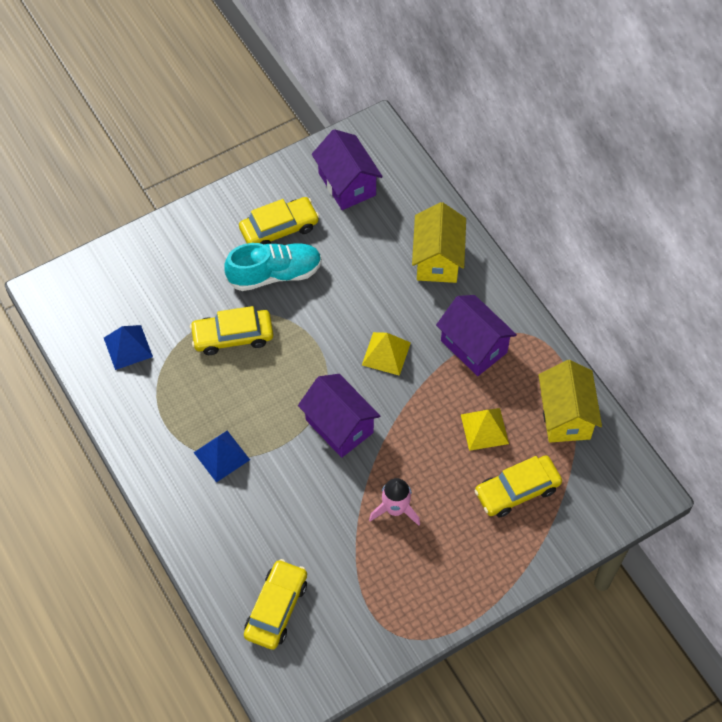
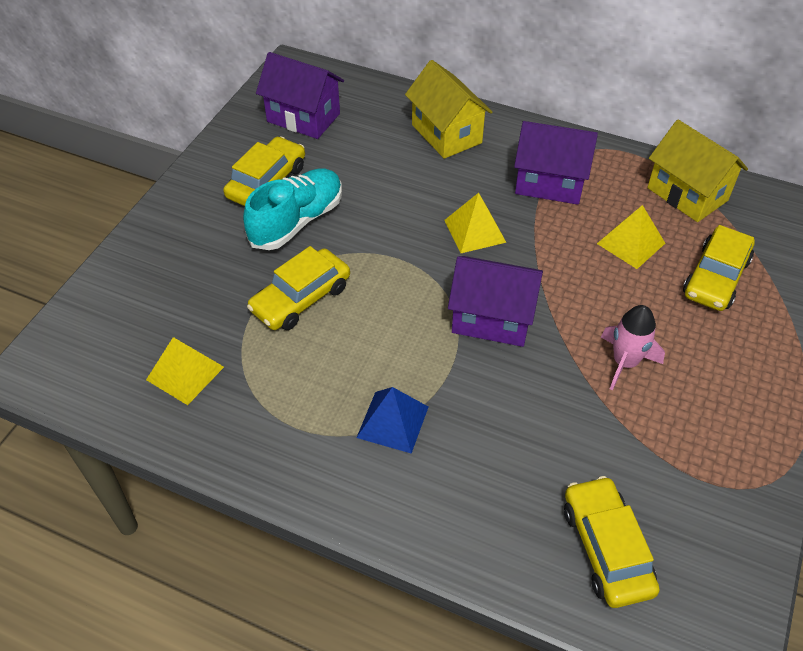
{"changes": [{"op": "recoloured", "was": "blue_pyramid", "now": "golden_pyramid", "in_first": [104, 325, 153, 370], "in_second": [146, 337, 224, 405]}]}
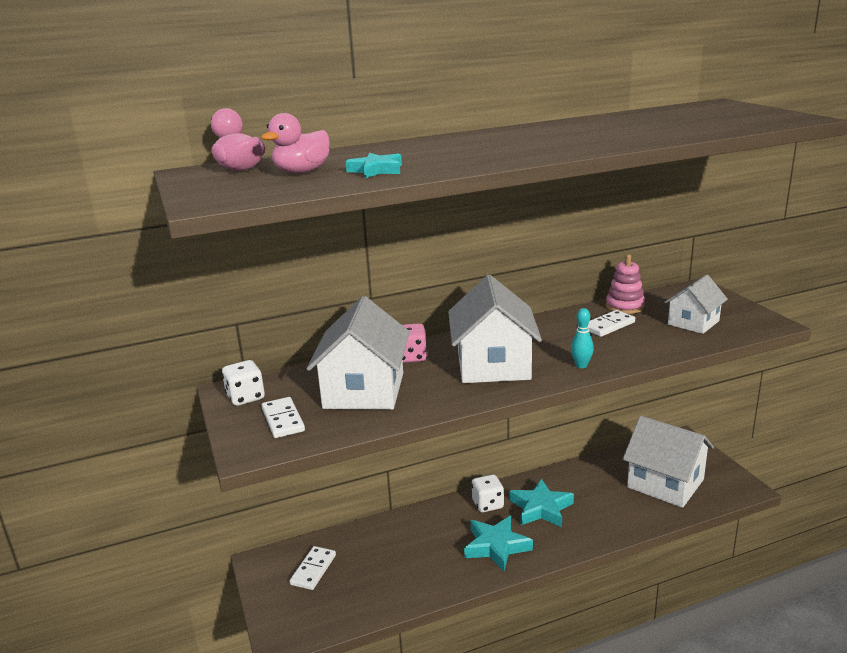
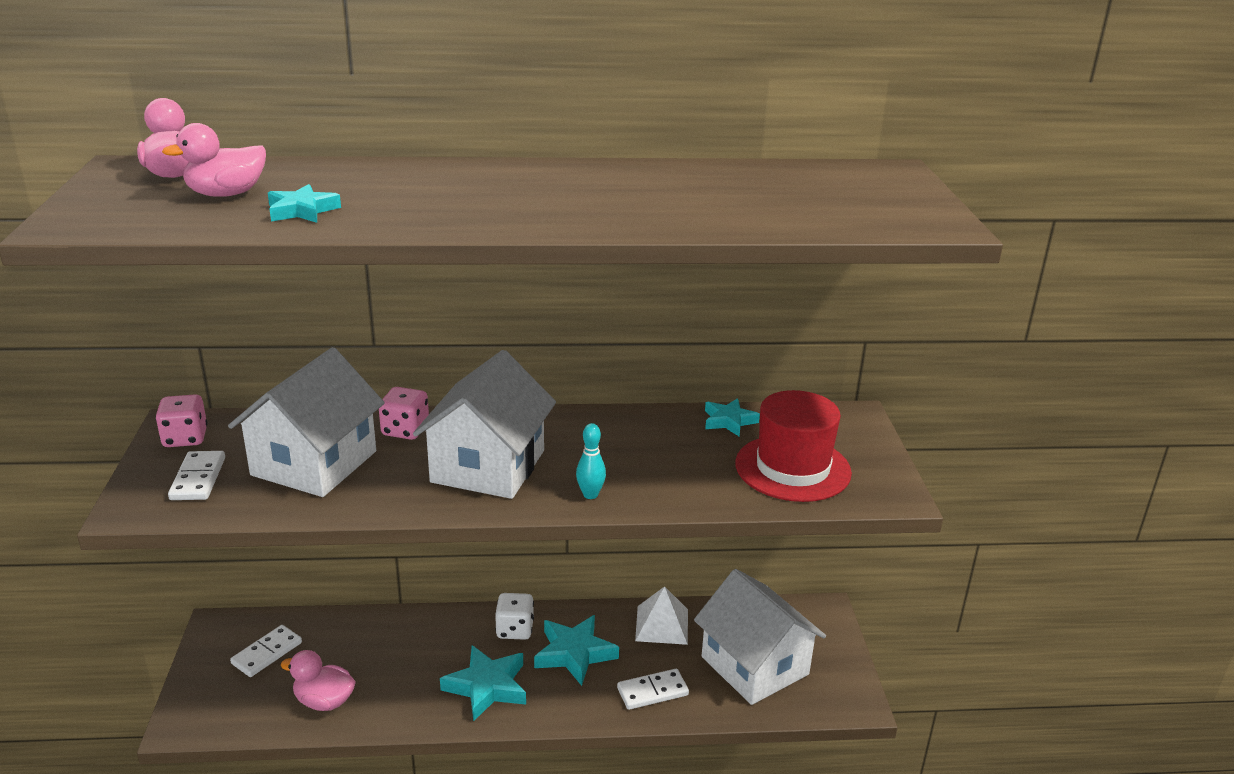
{"changes": [{"op": "recoloured", "was": "white_game_die", "now": "rosy_game_die", "in_first": [222, 360, 265, 406], "in_second": [155, 394, 207, 447]}, {"op": "added", "now": "rosy_duck", "in_second": [281, 650, 356, 711]}, {"op": "moved", "was": "white_domino_tile", "in_first": [588, 310, 635, 337], "in_second": [617, 669, 689, 710]}, {"op": "added", "now": "white_pyramid", "in_second": [635, 586, 688, 645]}, {"op": "replaced", "was": "rosy_stacking_toy", "now": "teal_five-pointed_star", "in_first": [606, 254, 645, 314], "in_second": [705, 398, 760, 436]}, {"op": "replaced", "was": "white_cottage", "now": "crimson_tall_hat", "in_first": [664, 275, 728, 334], "in_second": [735, 390, 852, 502]}]}
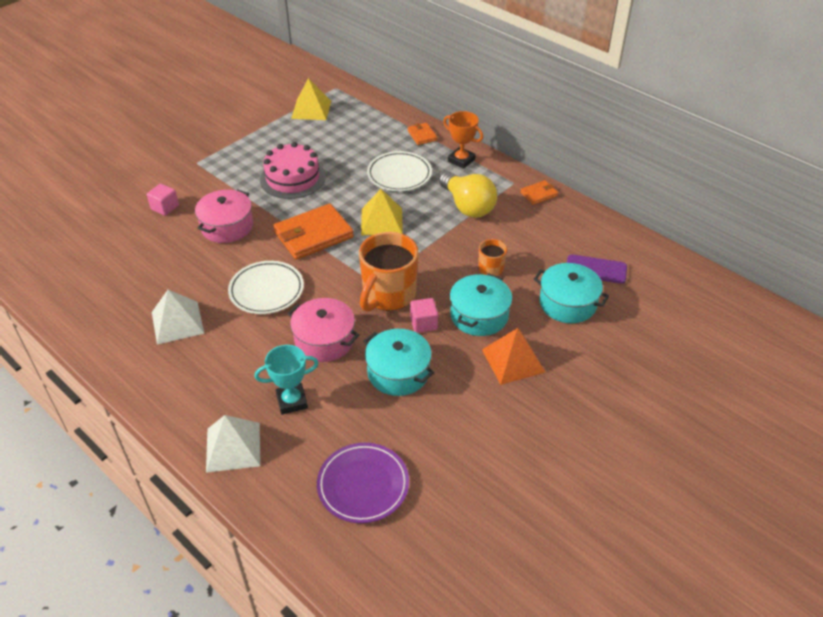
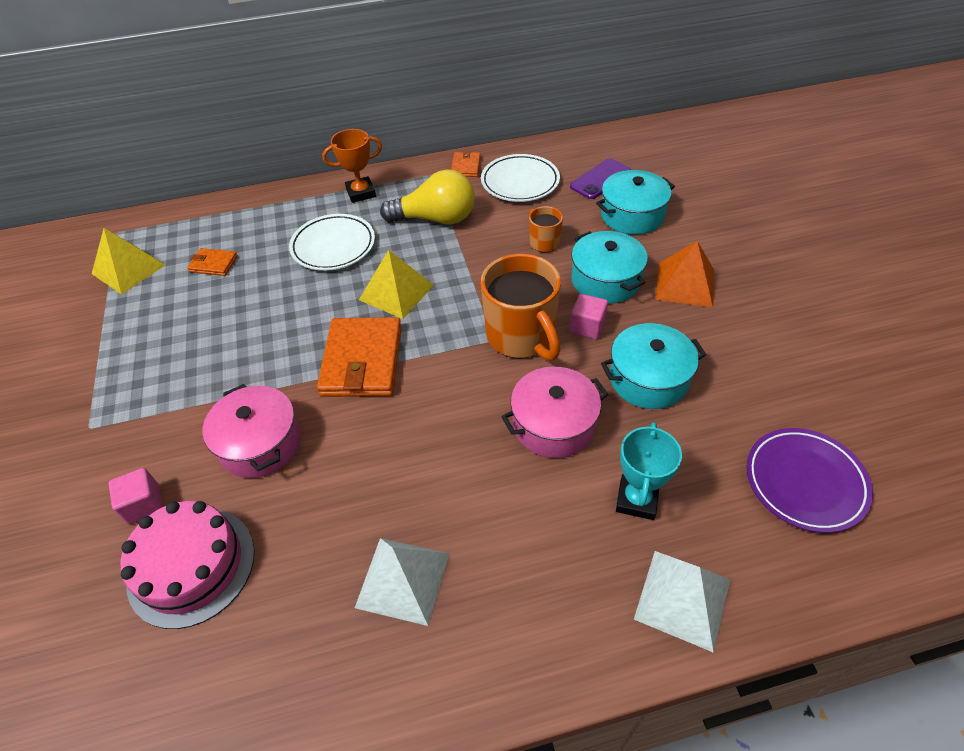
{"changes": [{"op": "moved", "was": "rosy_cake", "in_first": [260, 142, 326, 199], "in_second": [120, 501, 255, 629]}, {"op": "moved", "was": "bright_orange_card_wallet", "in_first": [407, 123, 437, 145], "in_second": [187, 248, 238, 276]}, {"op": "moved", "was": "white_plate", "in_first": [228, 261, 304, 314], "in_second": [481, 154, 560, 202]}]}
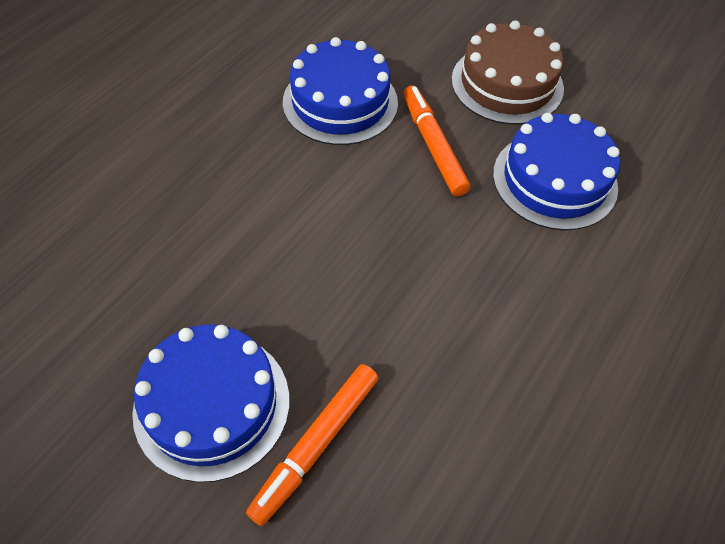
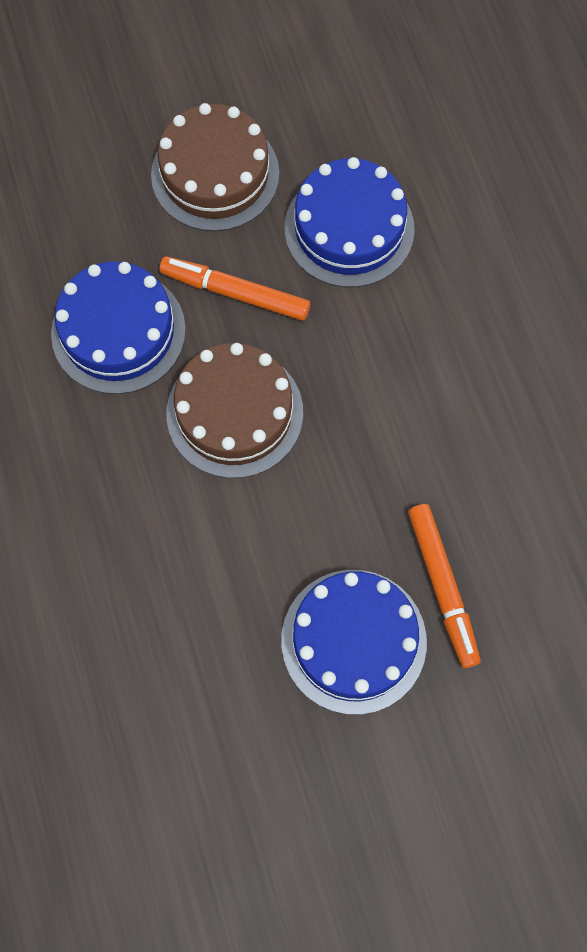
{"changes": [{"op": "added", "now": "dark_brown_cake", "in_second": [166, 343, 303, 478]}]}
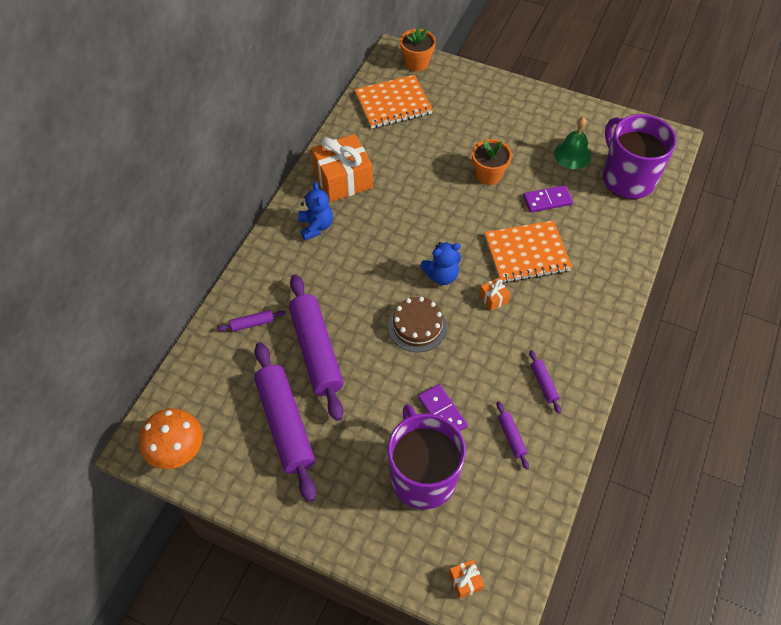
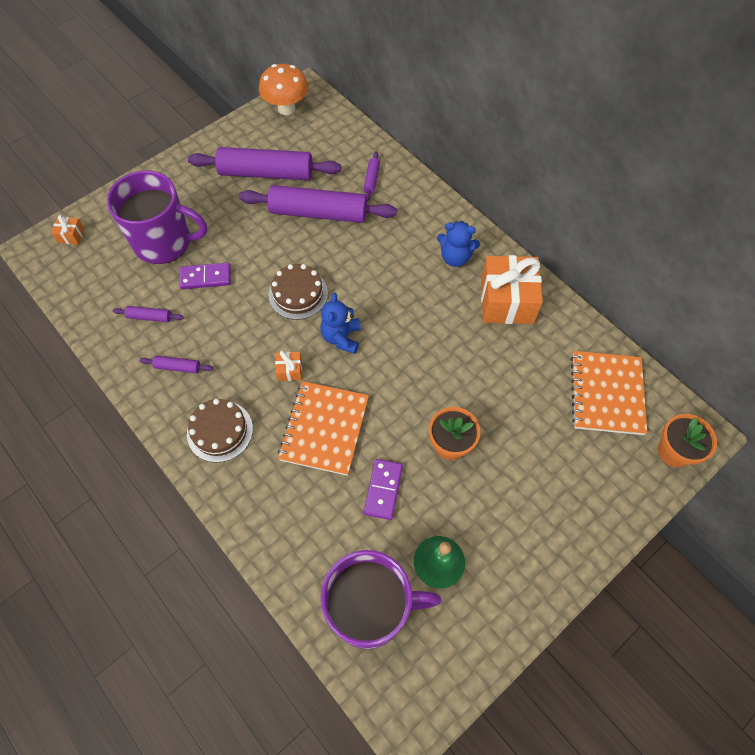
{"changes": [{"op": "added", "now": "dark_brown_cake", "in_second": [187, 399, 253, 463]}]}
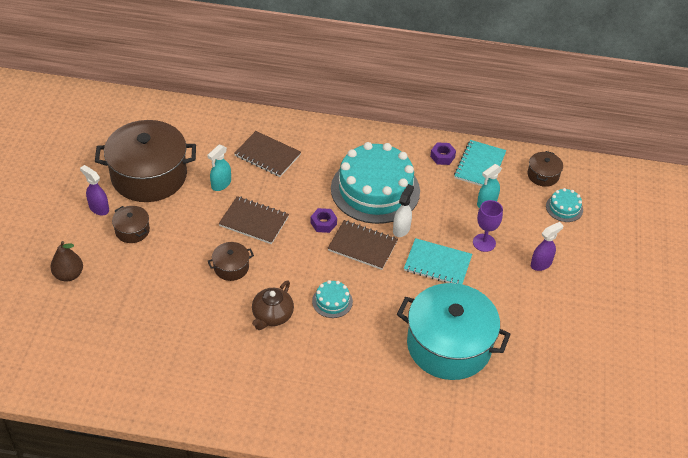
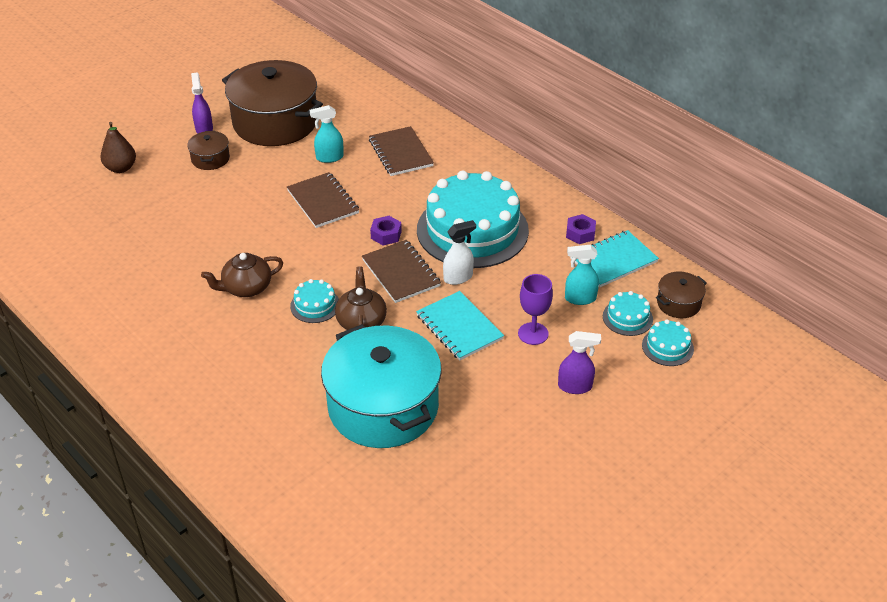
{"changes": [{"op": "added", "now": "dark_brown_teapot", "in_second": [335, 266, 387, 330]}, {"op": "added", "now": "teal_cake", "in_second": [603, 291, 653, 336]}, {"op": "removed", "was": "dark_brown_cooking_pot", "in_first": [208, 242, 254, 281]}]}
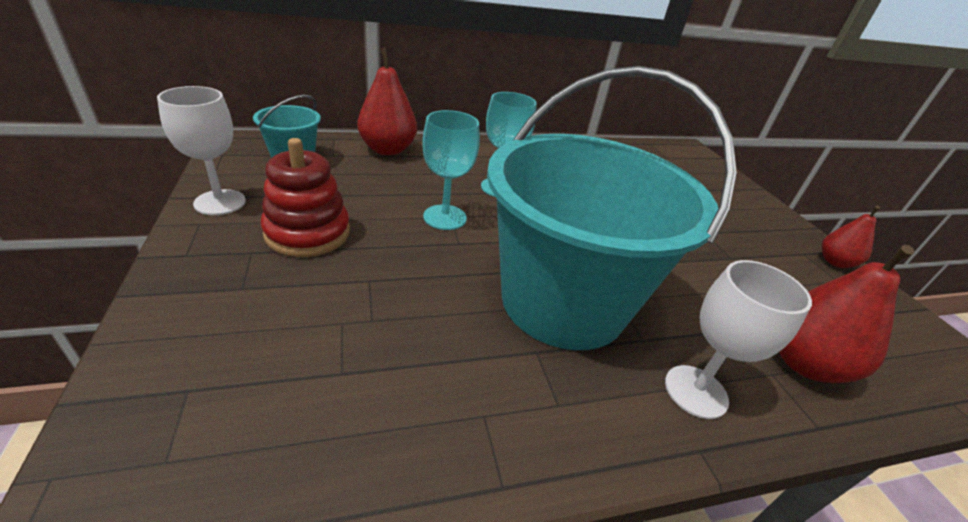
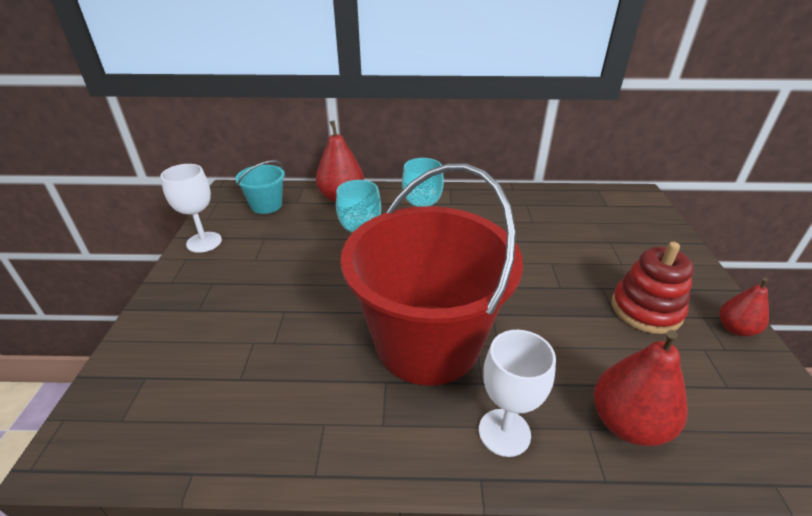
{"changes": [{"op": "recoloured", "was": "teal_pail", "now": "crimson_pail", "in_first": [487, 66, 737, 350], "in_second": [341, 164, 523, 386]}, {"op": "moved", "was": "crimson_stacking_toy", "in_first": [260, 138, 350, 257], "in_second": [612, 242, 694, 334]}]}
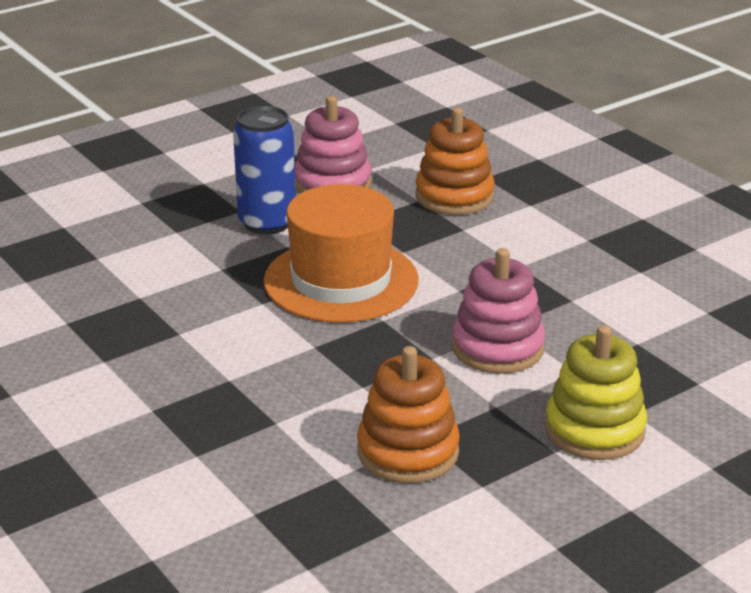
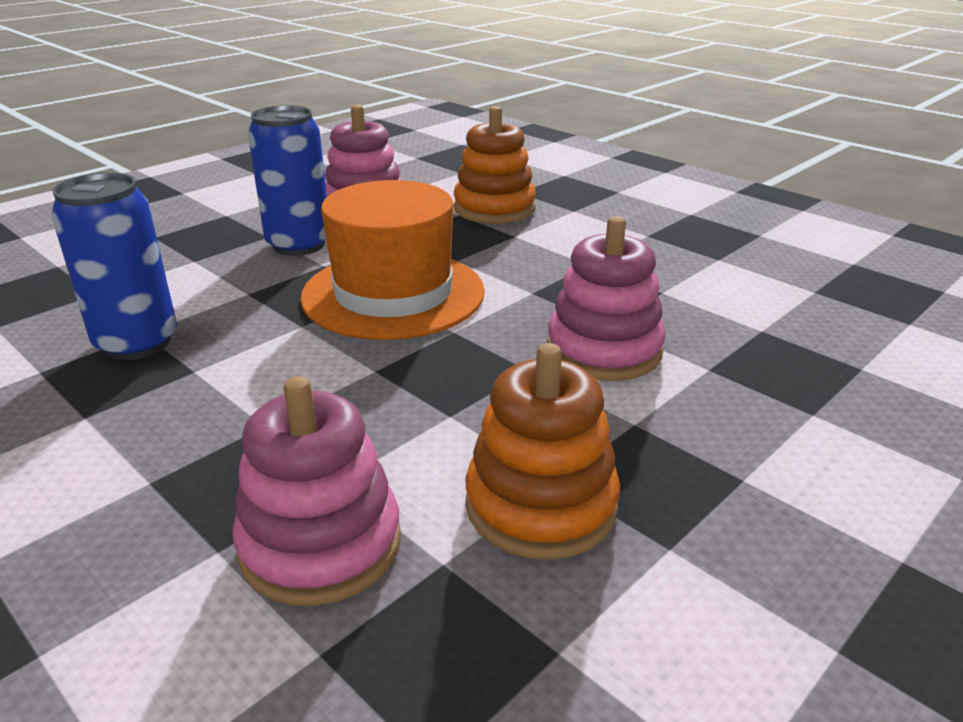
{"changes": [{"op": "added", "now": "blue_can", "in_second": [51, 173, 177, 360]}, {"op": "added", "now": "rosy_stacking_toy", "in_second": [232, 376, 401, 606]}, {"op": "removed", "was": "golden_stacking_toy", "in_first": [545, 325, 647, 460]}]}
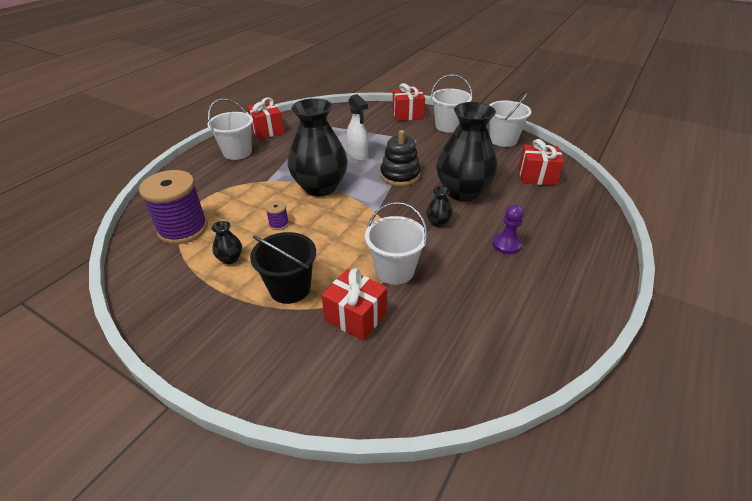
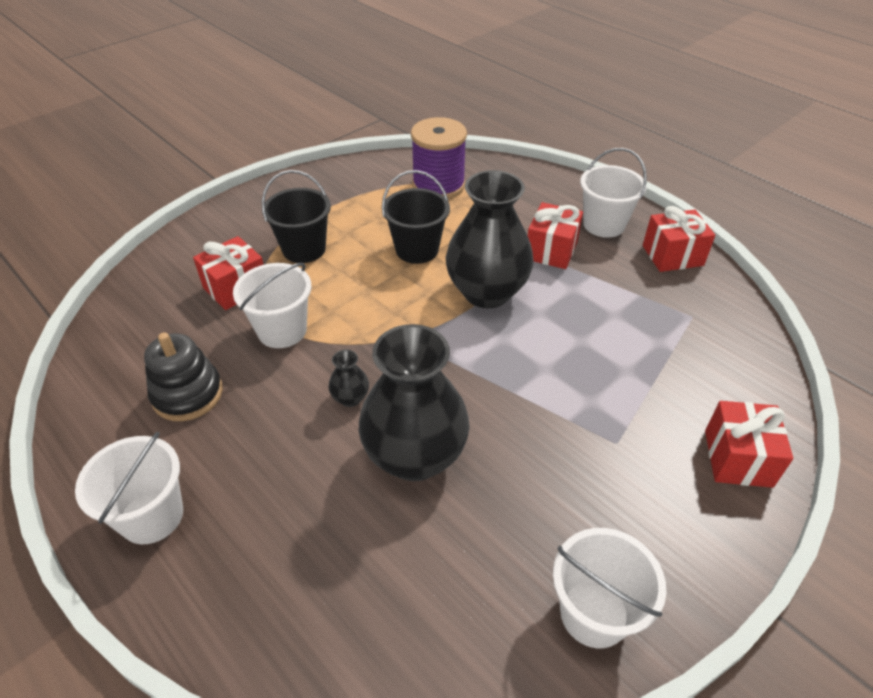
{"changes": [{"op": "moved", "was": "white_pail", "in_first": [431, 74, 473, 133], "in_second": [75, 432, 183, 544]}, {"op": "moved", "was": "jet-black_stacking_toy", "in_first": [380, 130, 420, 186], "in_second": [144, 332, 223, 421]}, {"op": "replaced", "was": "violet_spool", "now": "jet-black_pail", "in_first": [265, 200, 289, 230], "in_second": [382, 170, 450, 264]}, {"op": "moved", "was": "crimson_gift", "in_first": [518, 139, 564, 185], "in_second": [528, 202, 583, 269]}, {"op": "removed", "was": "jet-black_flower_vase", "in_first": [211, 221, 242, 264]}, {"op": "removed", "was": "white_sprayer", "in_first": [347, 94, 368, 161]}, {"op": "removed", "was": "violet_chess_pawn", "in_first": [492, 204, 524, 254]}]}
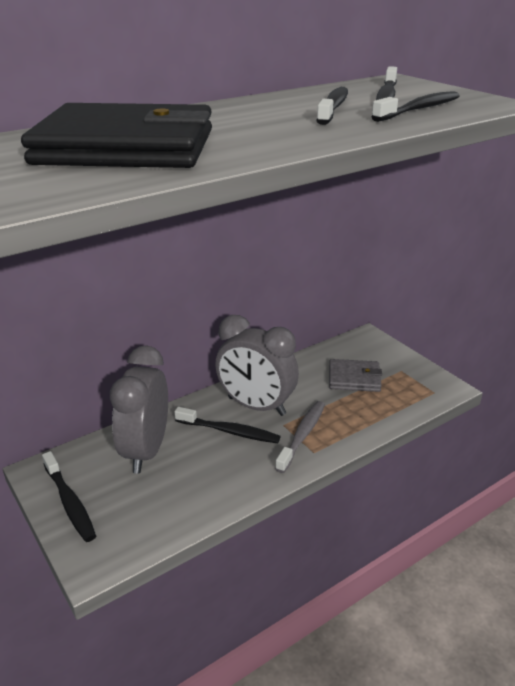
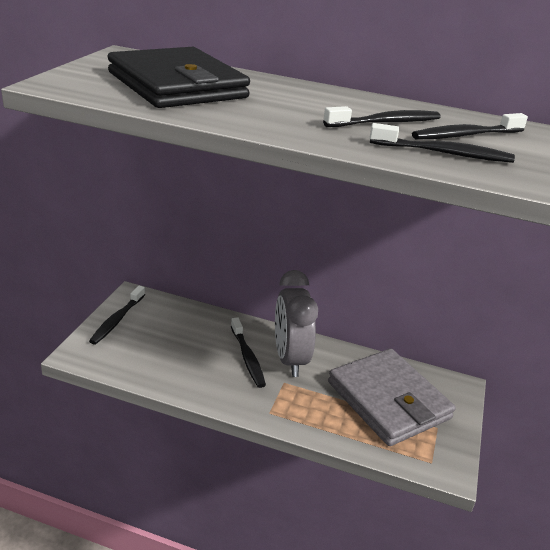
{"changes": [{"op": "resized", "was": "ash-grey_card_wallet", "in_first": [329, 359, 382, 392], "in_second": [328, 349, 456, 446], "ratio": 1.91}, {"op": "removed", "was": "ash-grey_bedside_clock", "in_first": [110, 345, 168, 474]}, {"op": "removed", "was": "ash-grey_tooth_brush", "in_first": [275, 401, 325, 473]}]}
